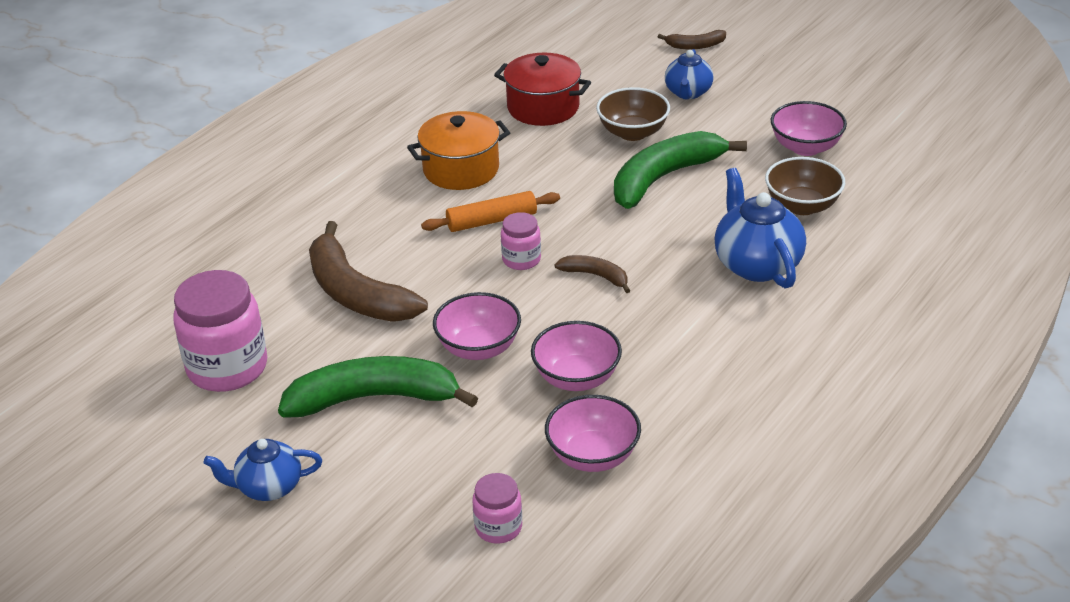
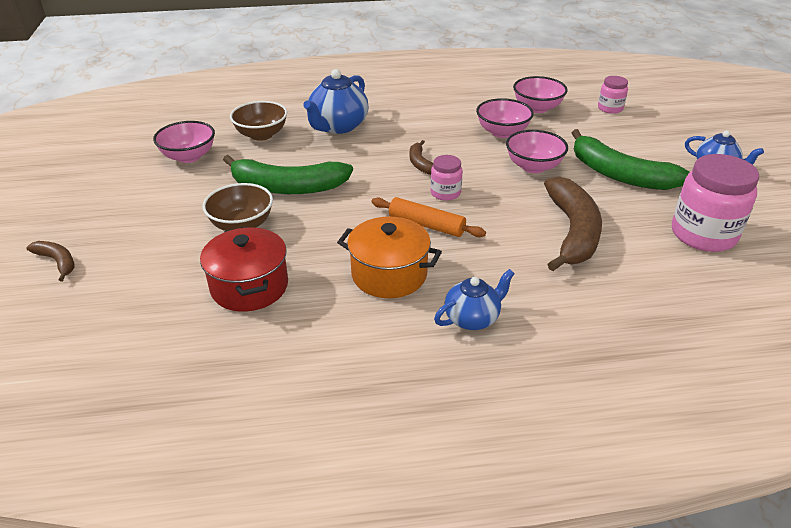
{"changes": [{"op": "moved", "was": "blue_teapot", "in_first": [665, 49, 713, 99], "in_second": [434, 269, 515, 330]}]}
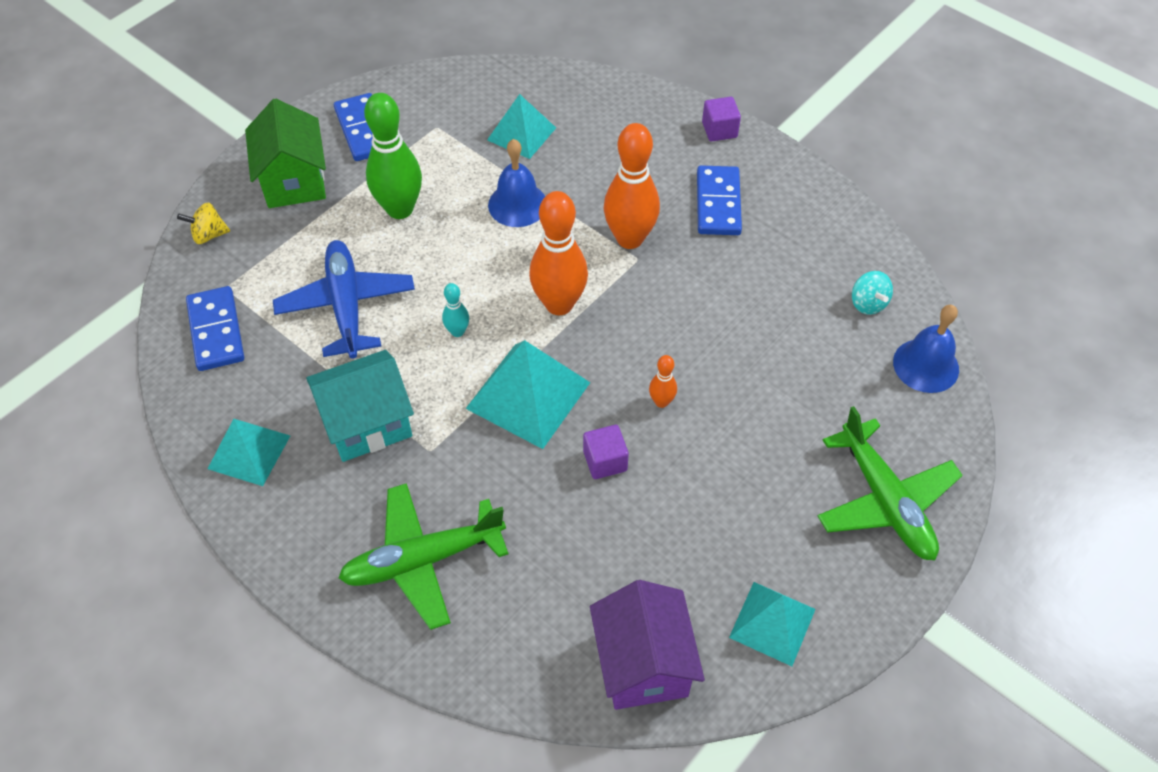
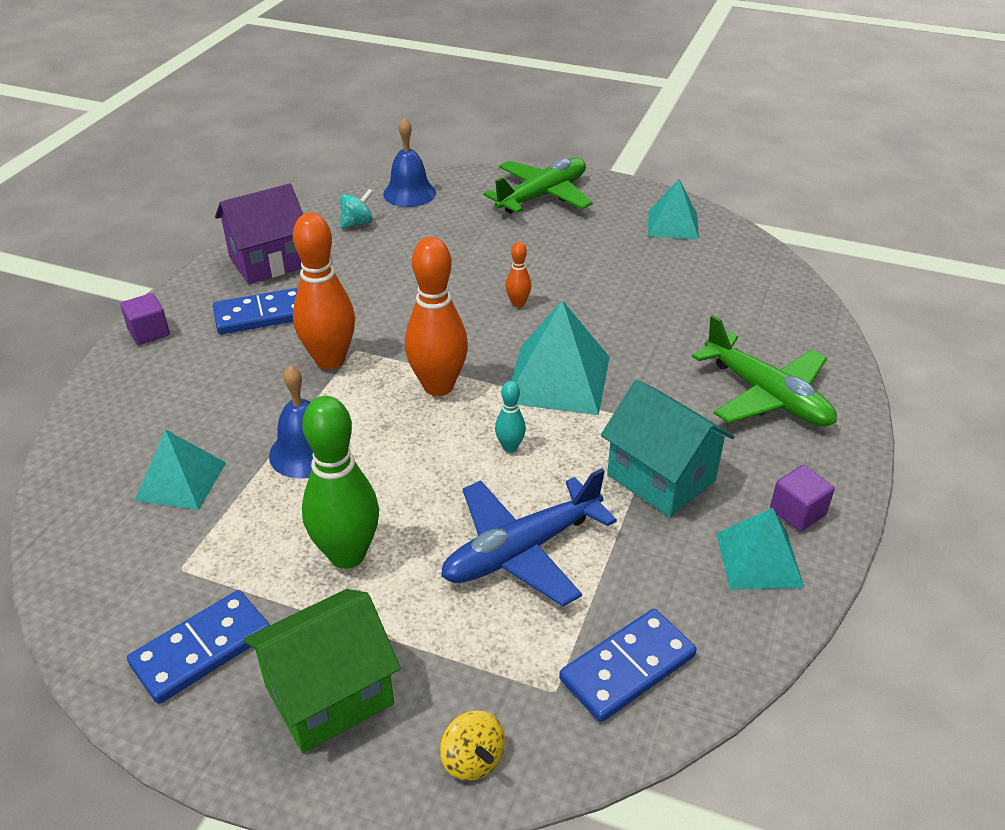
{"changes": [{"op": "moved", "was": "violet_cottage", "in_first": [590, 580, 705, 710], "in_second": [215, 183, 303, 284]}, {"op": "moved", "was": "violet_cube", "in_first": [583, 425, 629, 479], "in_second": [770, 465, 835, 532]}]}
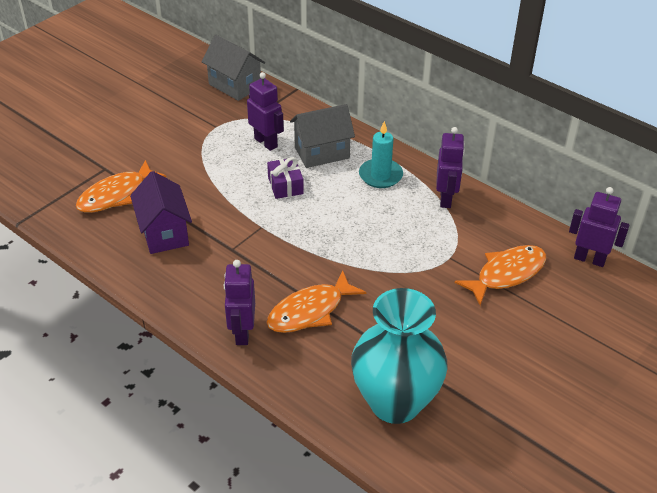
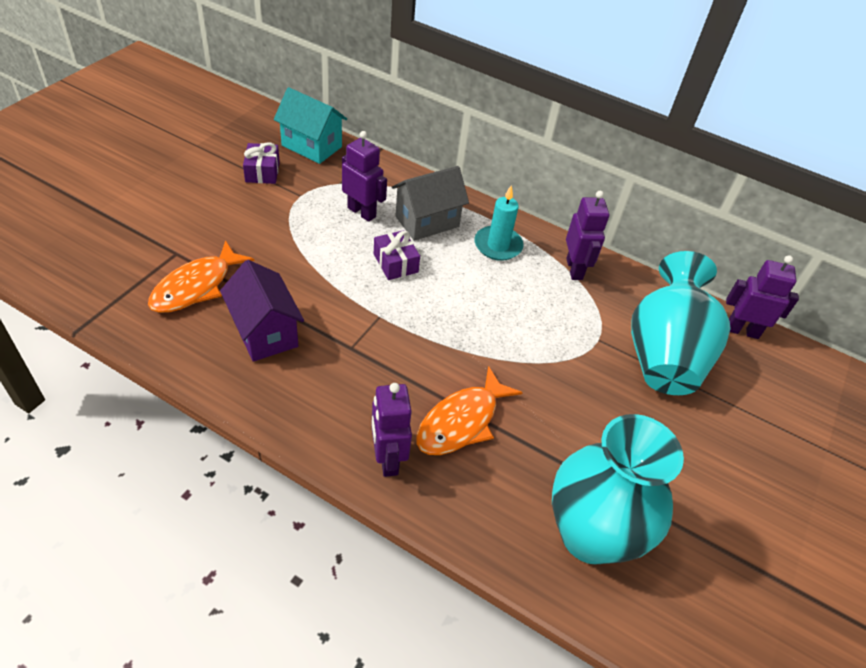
{"changes": [{"op": "added", "now": "violet_gift", "in_second": [243, 142, 280, 184]}, {"op": "recoloured", "was": "ash-grey_cottage", "now": "teal_cottage", "in_first": [201, 35, 265, 101], "in_second": [274, 87, 347, 164]}, {"op": "replaced", "was": "bright_orange_fish_figure", "now": "teal_flower_vase", "in_first": [455, 245, 546, 306], "in_second": [631, 251, 731, 395]}]}
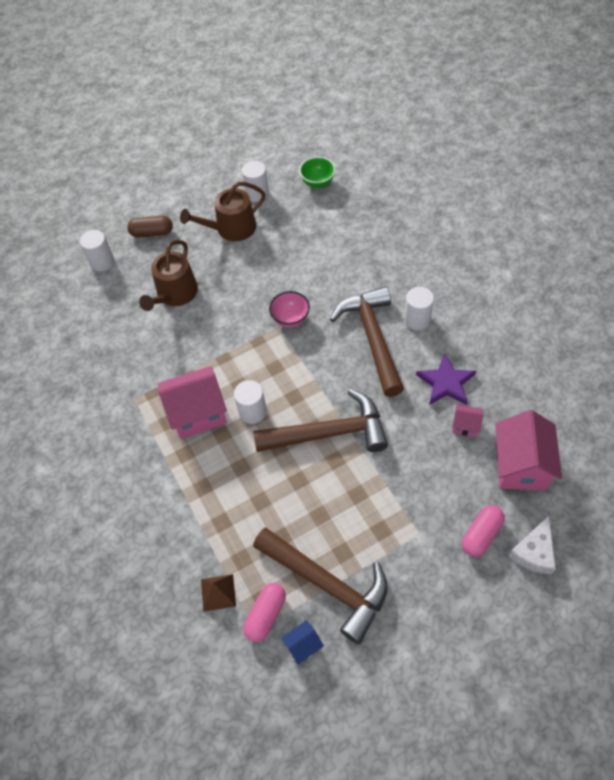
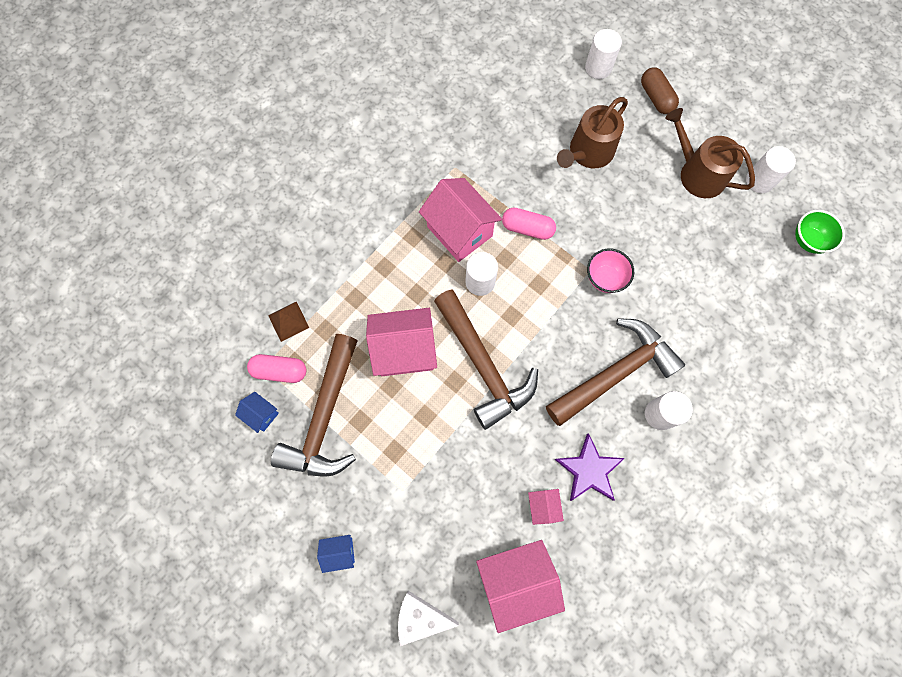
{"changes": [{"op": "added", "now": "blue_cottage", "in_second": [317, 535, 355, 573]}, {"op": "added", "now": "rosy_cottage", "in_second": [366, 308, 437, 376]}, {"op": "moved", "was": "rosy_pill", "in_first": [462, 505, 505, 557], "in_second": [502, 207, 556, 240]}, {"op": "turned", "was": "dark_brown_sprinkling_can", "in_first": [139, 240, 198, 311], "in_second": [557, 97, 628, 168], "clockwise": -45}]}
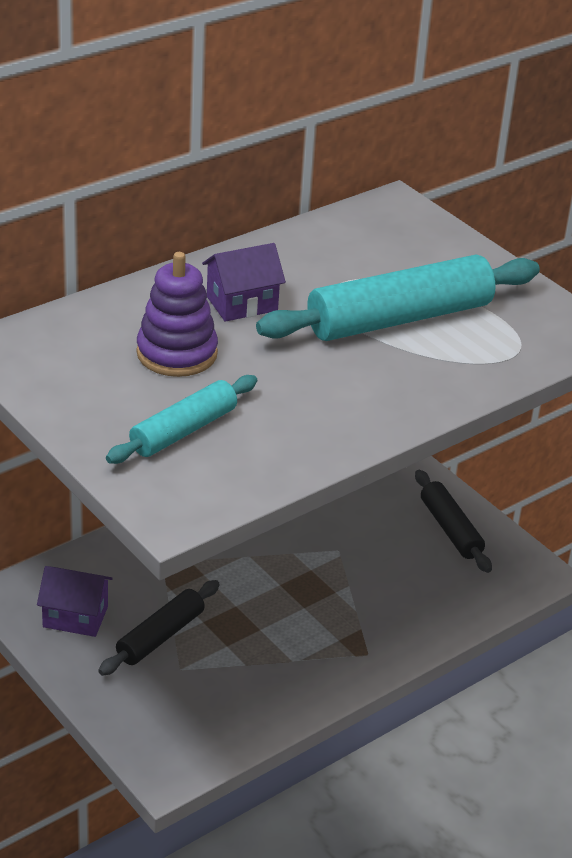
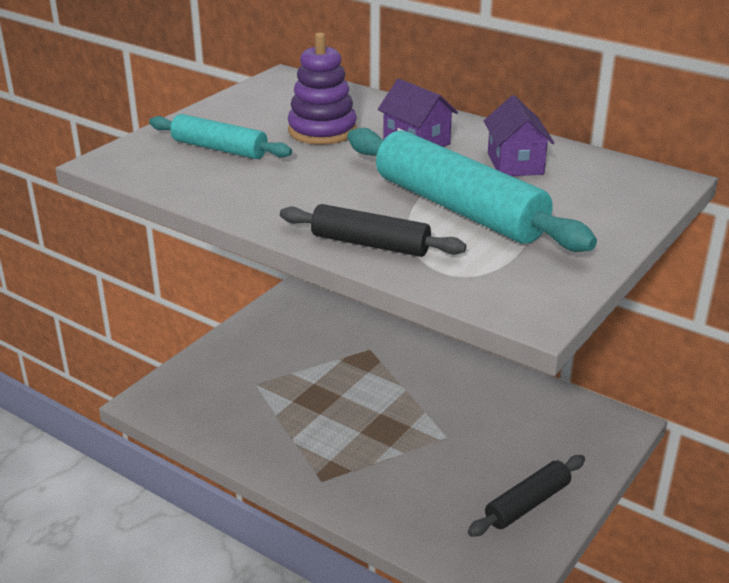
{"changes": [{"op": "moved", "was": "jet-black_dough_roller", "in_first": [98, 580, 220, 676], "in_second": [280, 204, 466, 257]}, {"op": "moved", "was": "violet_cottage", "in_first": [37, 566, 113, 637], "in_second": [484, 95, 554, 176]}]}
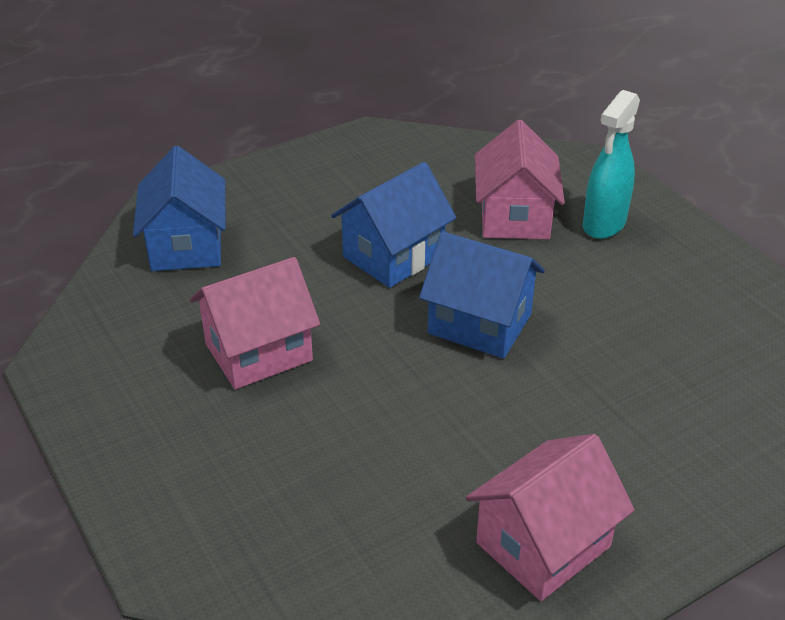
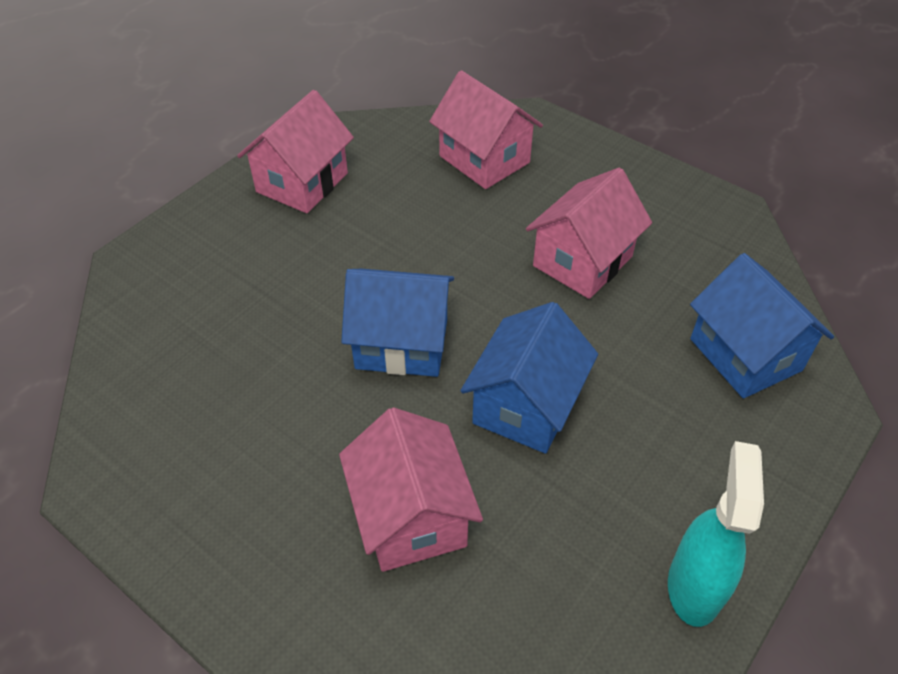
{"changes": [{"op": "added", "now": "rosy_cottage", "in_second": [429, 70, 543, 189]}, {"op": "moved", "was": "teal_sprayer", "in_first": [583, 90, 640, 239], "in_second": [668, 441, 764, 627]}]}
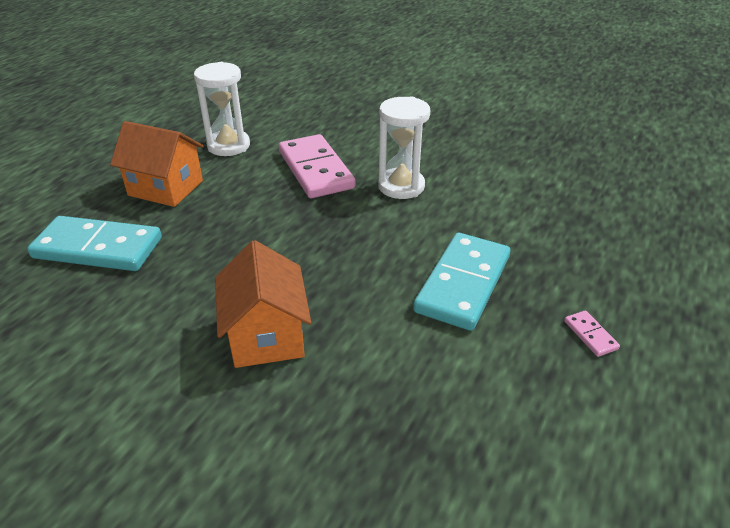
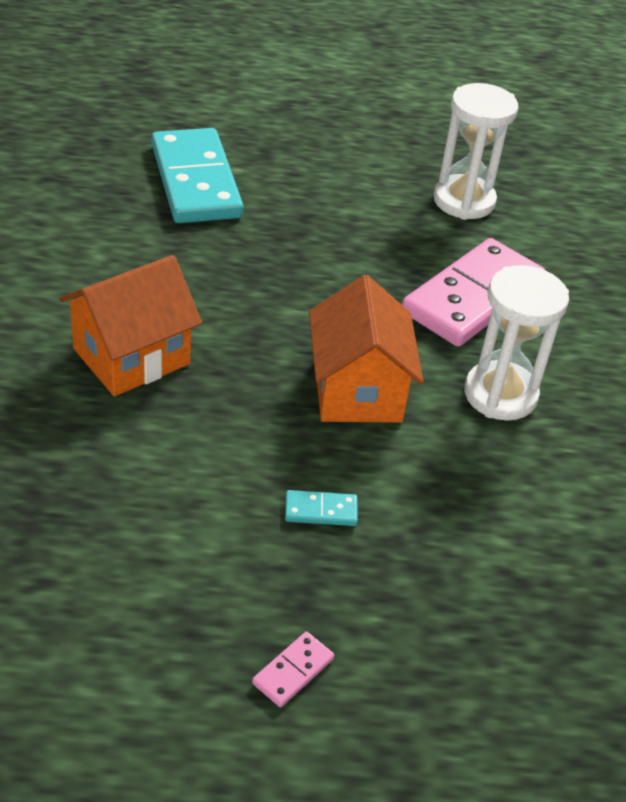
{"changes": [{"op": "resized", "was": "teal_domino_tile", "in_first": [413, 233, 510, 331], "in_second": [285, 490, 358, 526], "ratio": 0.4}, {"op": "moved", "was": "bright_orange_cottage", "in_first": [110, 121, 203, 207], "in_second": [309, 275, 424, 423]}]}
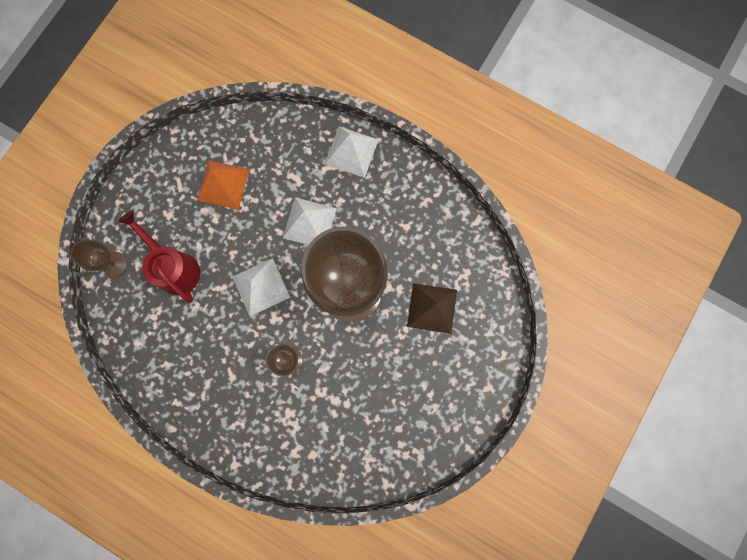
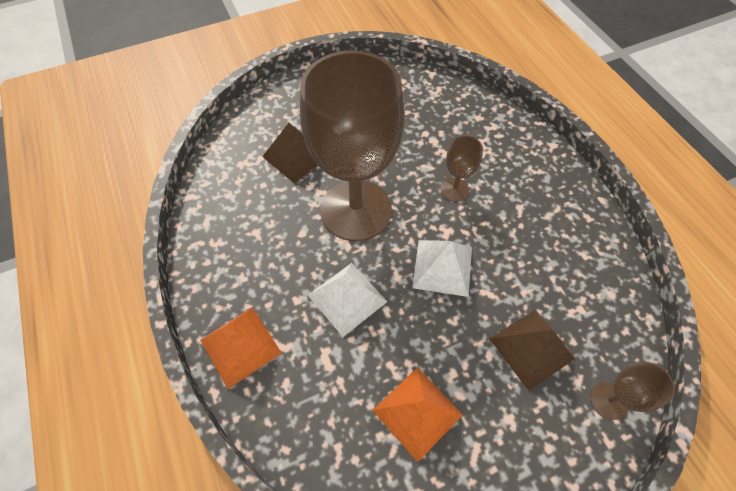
{"changes": [{"op": "recoloured", "was": "white_pyramid", "now": "bright_orange_pyramid", "in_first": [324, 127, 379, 178], "in_second": [200, 307, 282, 389]}, {"op": "replaced", "was": "crimson_sprinkling_can", "now": "dark_brown_pyramid", "in_first": [118, 210, 200, 303], "in_second": [490, 310, 575, 391]}]}
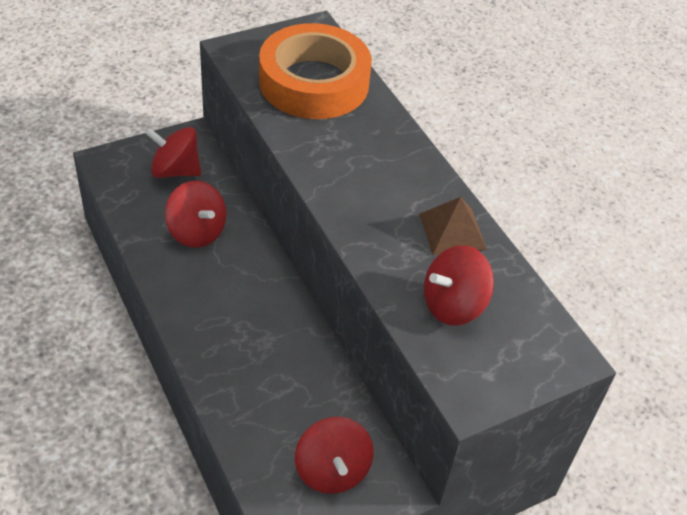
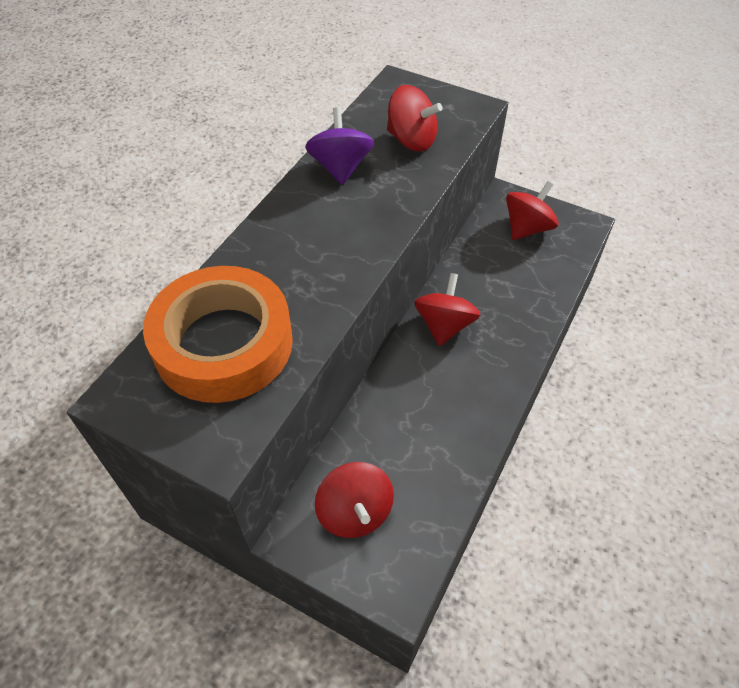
{"changes": [{"op": "replaced", "was": "dark_brown_pyramid", "now": "violet_whirligig", "in_first": [419, 197, 487, 255], "in_second": [305, 107, 374, 185]}, {"op": "moved", "was": "crimson_whirligig", "in_first": [165, 181, 226, 248], "in_second": [414, 273, 480, 346]}]}
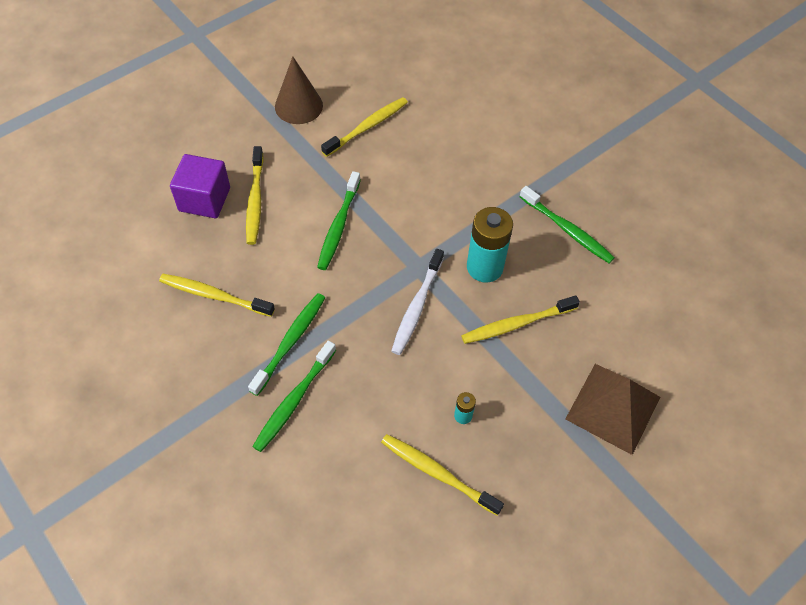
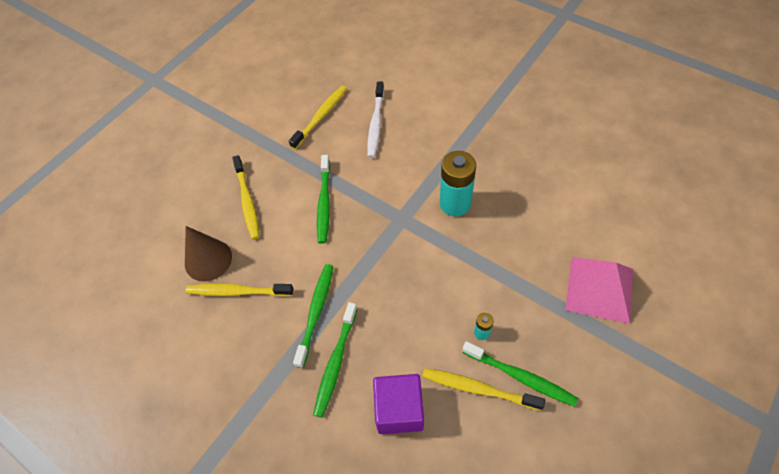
{"changes": [{"op": "moved", "was": "dark_brown_solid_cone", "in_first": [275, 56, 323, 124], "in_second": [185, 226, 232, 281]}, {"op": "moved", "was": "white_tooth_brush", "in_first": [391, 249, 444, 355], "in_second": [367, 81, 384, 158]}, {"op": "moved", "was": "violet_cube", "in_first": [170, 154, 230, 218], "in_second": [373, 374, 424, 434]}, {"op": "moved", "was": "leaf-green_tooth_brush", "in_first": [520, 186, 615, 263], "in_second": [462, 341, 578, 407]}, {"op": "recoloured", "was": "dark_brown_pyramid", "now": "rosy_pyramid", "in_first": [566, 364, 660, 455], "in_second": [565, 257, 633, 324]}, {"op": "removed", "was": "golden_tooth_brush", "in_first": [461, 295, 580, 344]}]}
